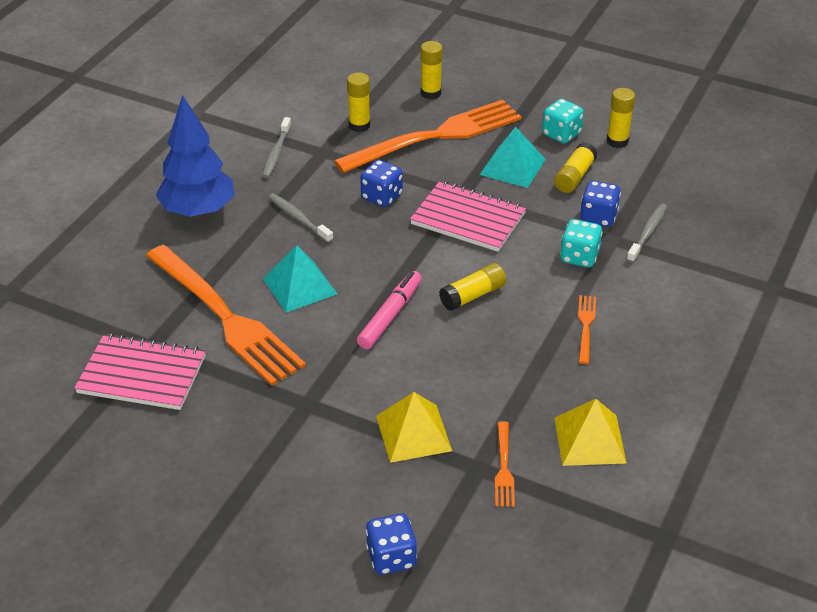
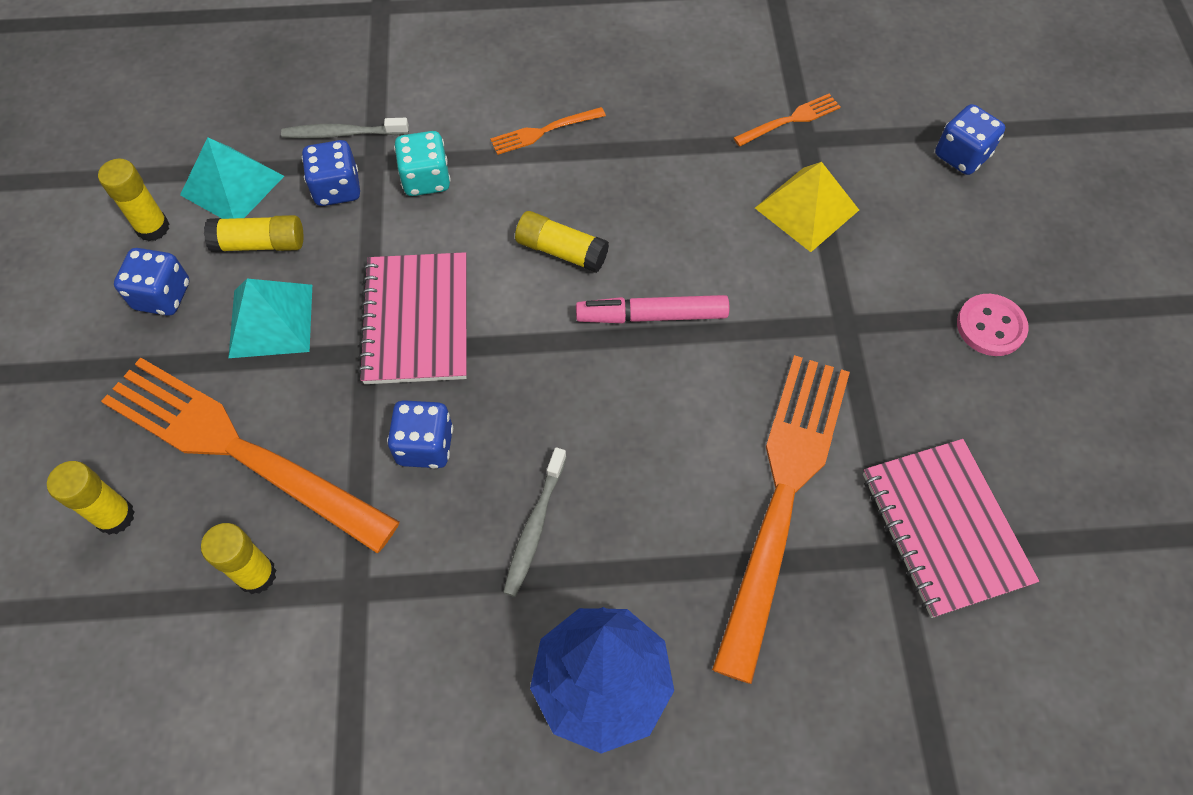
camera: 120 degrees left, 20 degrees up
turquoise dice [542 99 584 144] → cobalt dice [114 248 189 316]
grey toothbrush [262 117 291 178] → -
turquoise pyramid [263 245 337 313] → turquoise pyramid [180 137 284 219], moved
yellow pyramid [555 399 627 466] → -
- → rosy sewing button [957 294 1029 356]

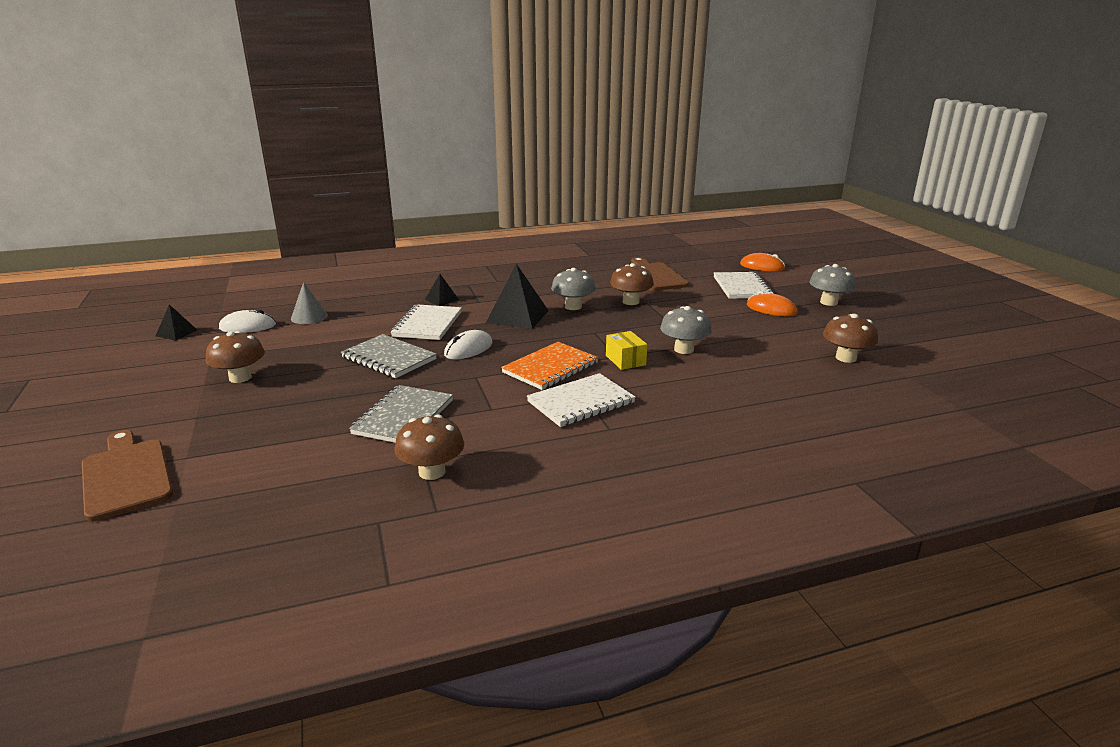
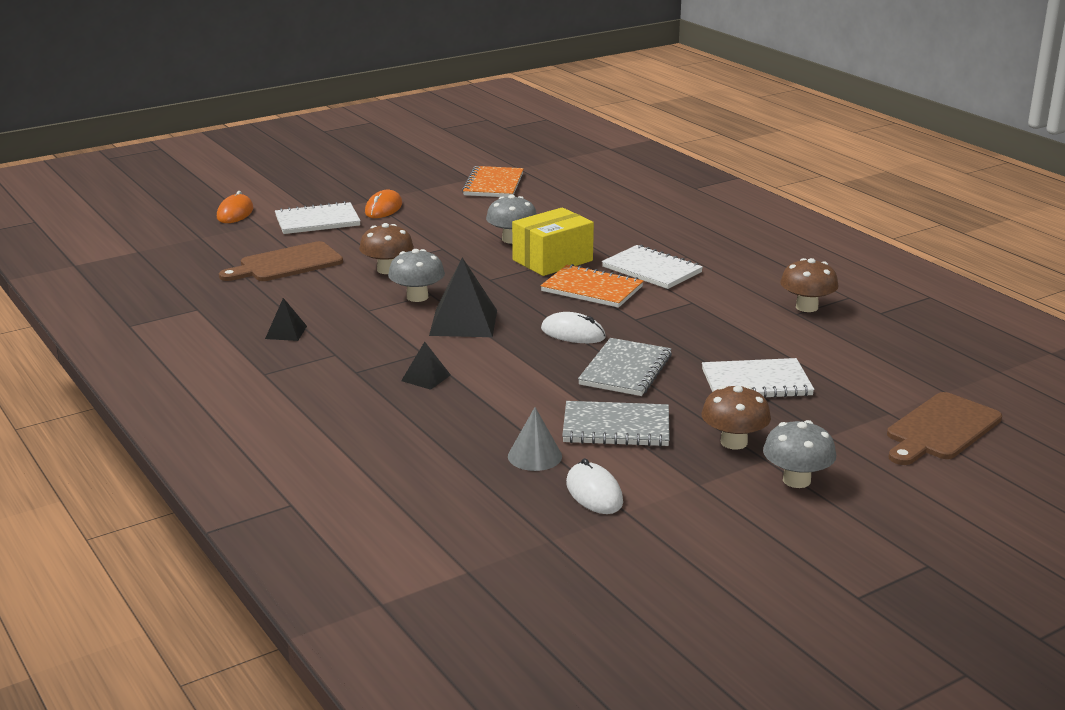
camera: 105 degrees left, 0 degrees up
grey toadstool [809 264 856 306] → grey toadstool [763 420 836 488], moved
white exercise book [391 304 462 340] → white exercise book [702 358 814 398], moved
black pyramid [156 305 197 341] → black pyramid [265 298 307 341], moved
brown toadstool [823 314 878 363] → orange-coloured exercise book [462 166 524 197]
yellow box [606 331 647 370] → yellow box [512 207 594 276], x1.77
grey exercise book [349 385 453 443] → grey exercise book [562 401 670 447], moved

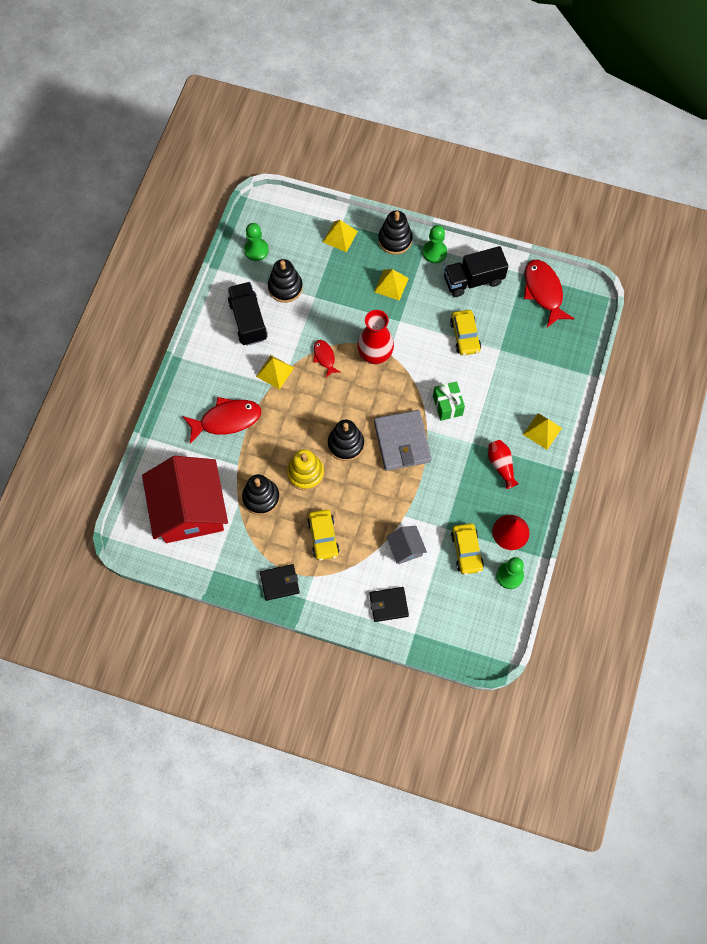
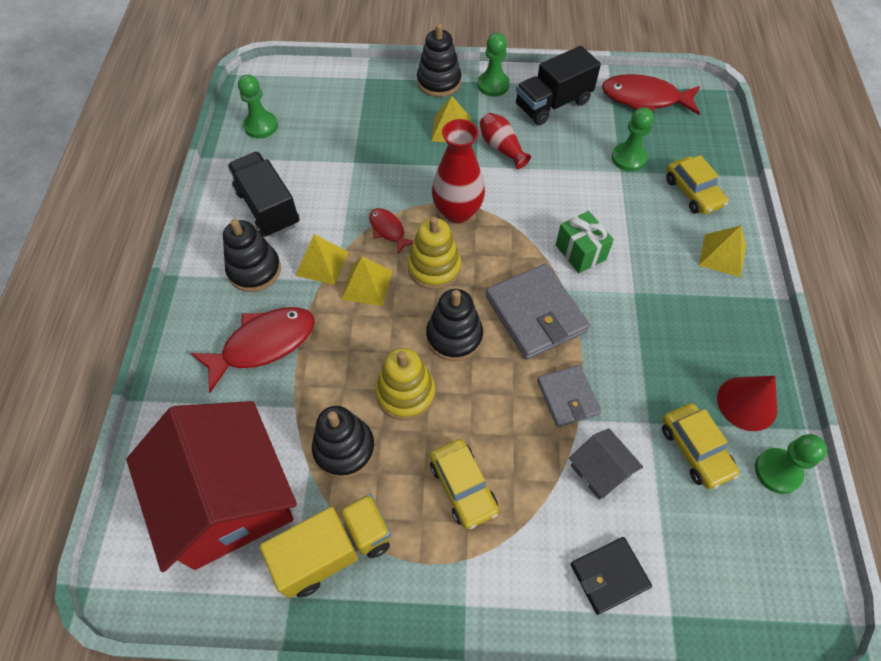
camera: 15 degrees left, 10 degrees down
yellow pyramid [323 220 358 252] → yellow pyramid [341 256 392 306], moved
black stacking toy [268 259 303 303] → black stacking toy [223 219 281 292], moved
scarlet fish figure [524 260 575 327] → scarlet fish figure [602 74 700 115], 45 degrees counterclockwise
yellow automobile [450 310 481 355] → yellow automobile [666 155 728 215], moved
scarlet flower vase [488 440 519 489] → scarlet flower vase [480 113 531 169], moved
black card wallet [260 564 300 601] → -
- → emerald game pawn [612 107 654 172]
- → yellow stacking toy [408 216 461 289]
- → grey card wallet [537 365 601 427]
- → yellow lorry [260 494 391 598]

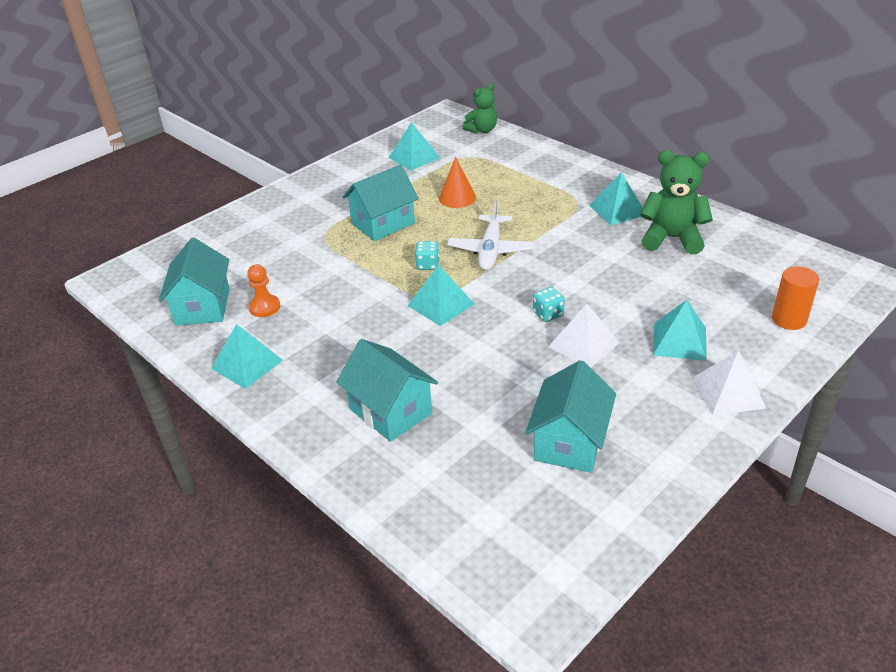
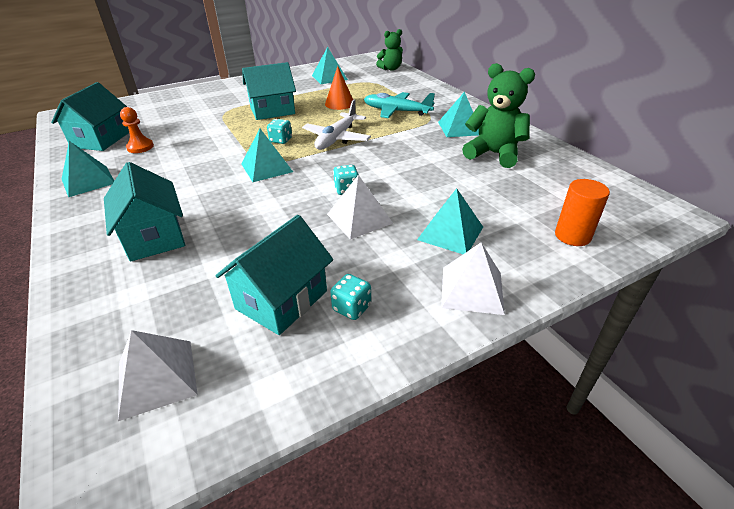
camera: 15 degrees right, 0 degrees up
- → turquoise toy plane [364 92 435 118]
- → turquoise dice [330 274 371 320]
- → white pyramid [118 330 198 421]

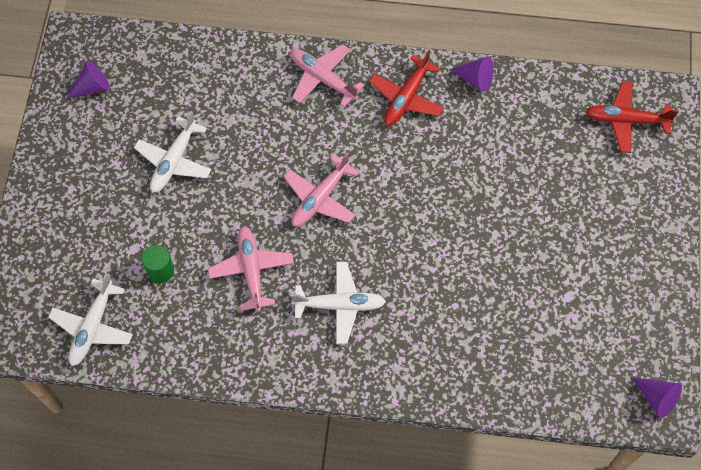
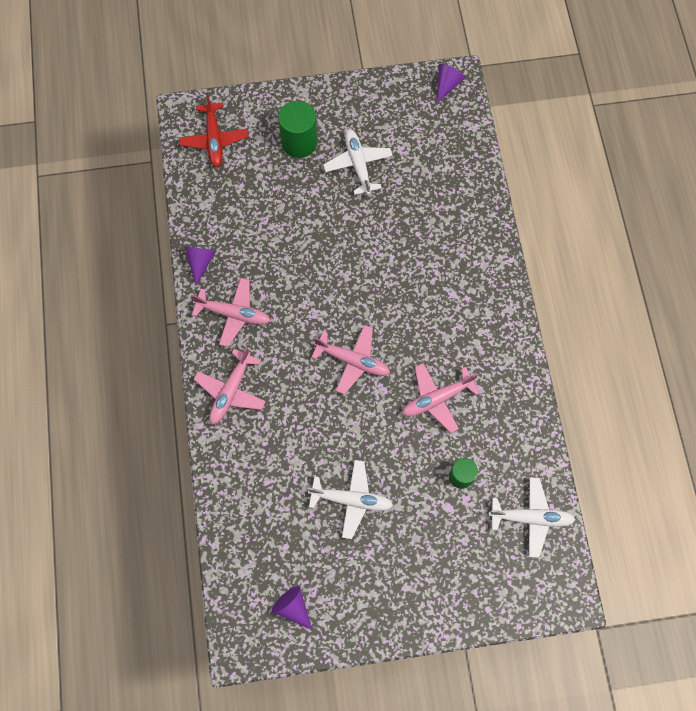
camera: 105 degrees left, 5 degrees up
scarlet toy plane [369 50 444 126] → rosy toy plane [191 278 271 347]
white toy plane [291 262 386 344] → white toy plane [323 130 393 195], moved
- → emerald solid cylinder [278 101 317 158]

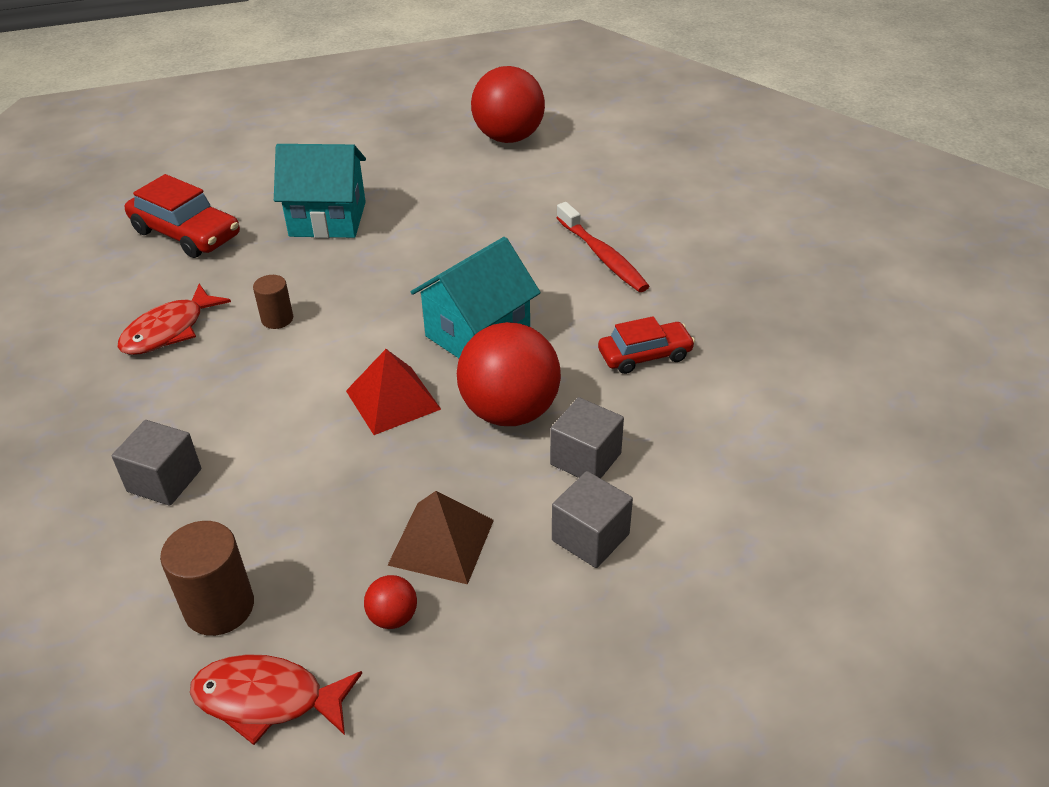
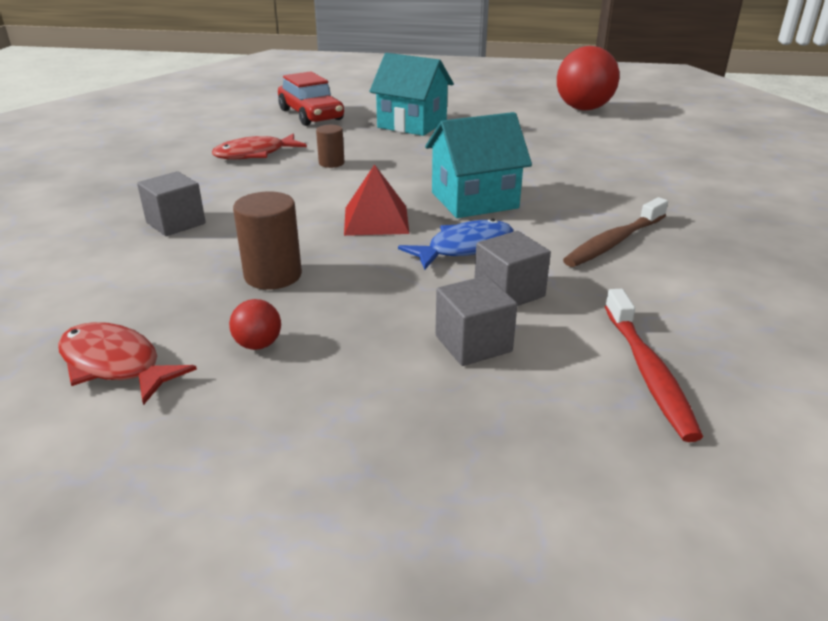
camera: 25 degrees right, 10 degrees down
scarlet toothbrush [556 202 649 292] → scarlet toothbrush [604 289 703 442], moved
scarlet automobile [598 316 695 374] → brown toothbrush [563 197 668 267]
scarlet play ball [457 322 561 426] → cobalt fish figure [398 219 513 270]
brown pyramid [387 491 494 585] → -
brown solid cylinder [160 521 254 636] → brown solid cylinder [233 191 302 290], moved

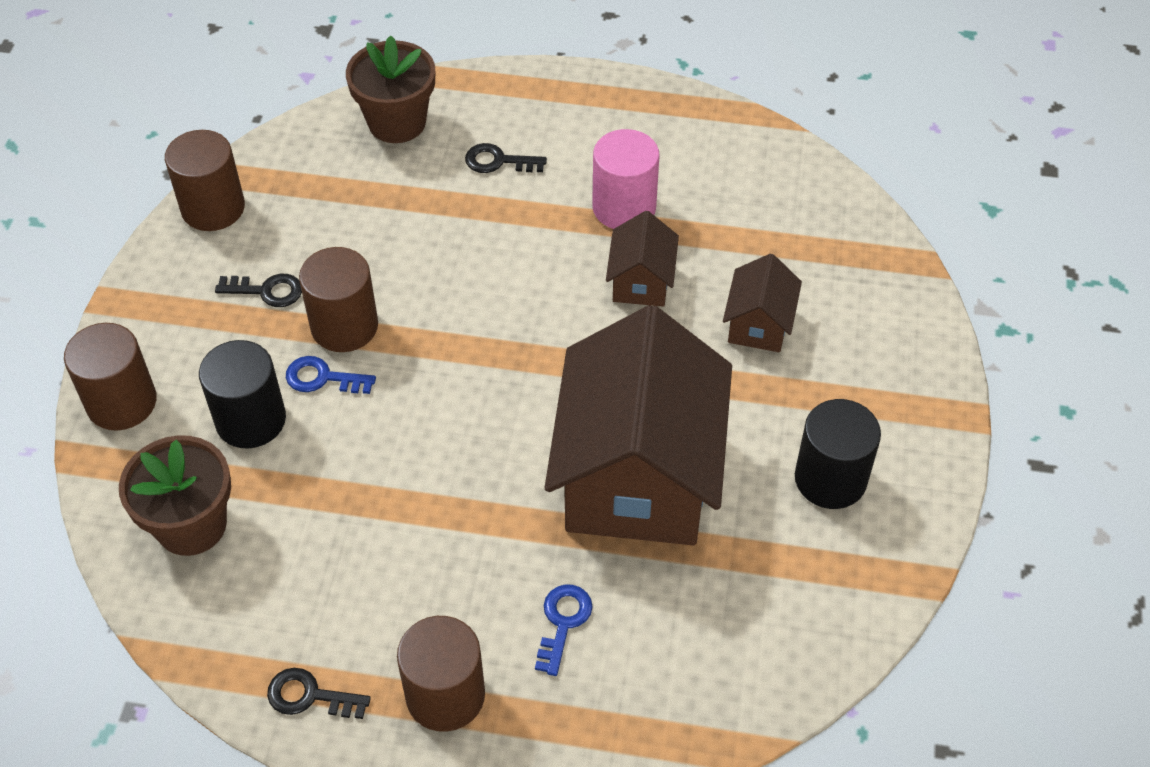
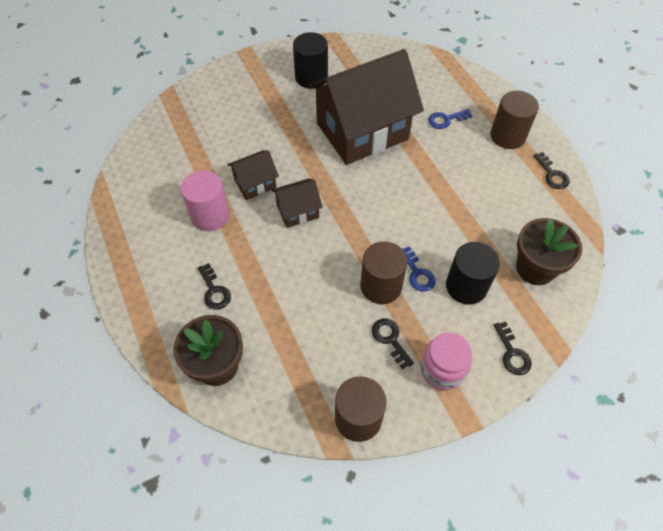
camera: 125 degrees left, 5 degrees up
brown toy house [723 254 802 352] → brown toy house [272 178 323 228], moved
brown solid cylinder [64 323 157 430] → black key [494 321 532 375]
- → rosy jam jar [421 332 472 390]

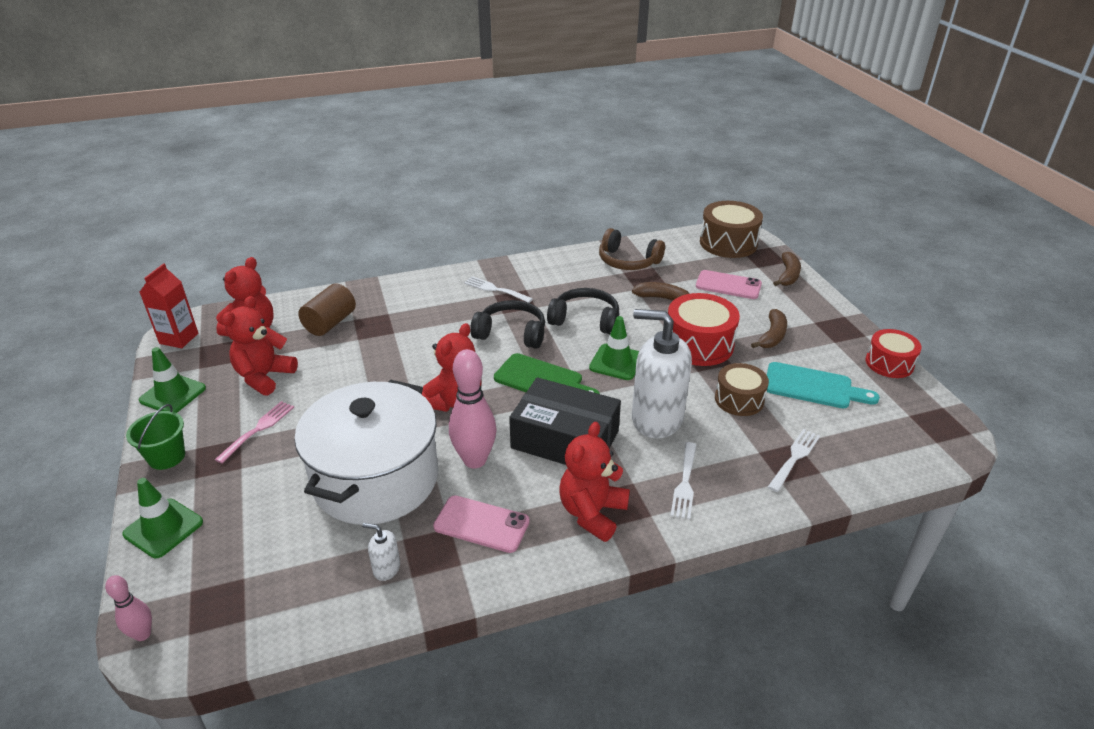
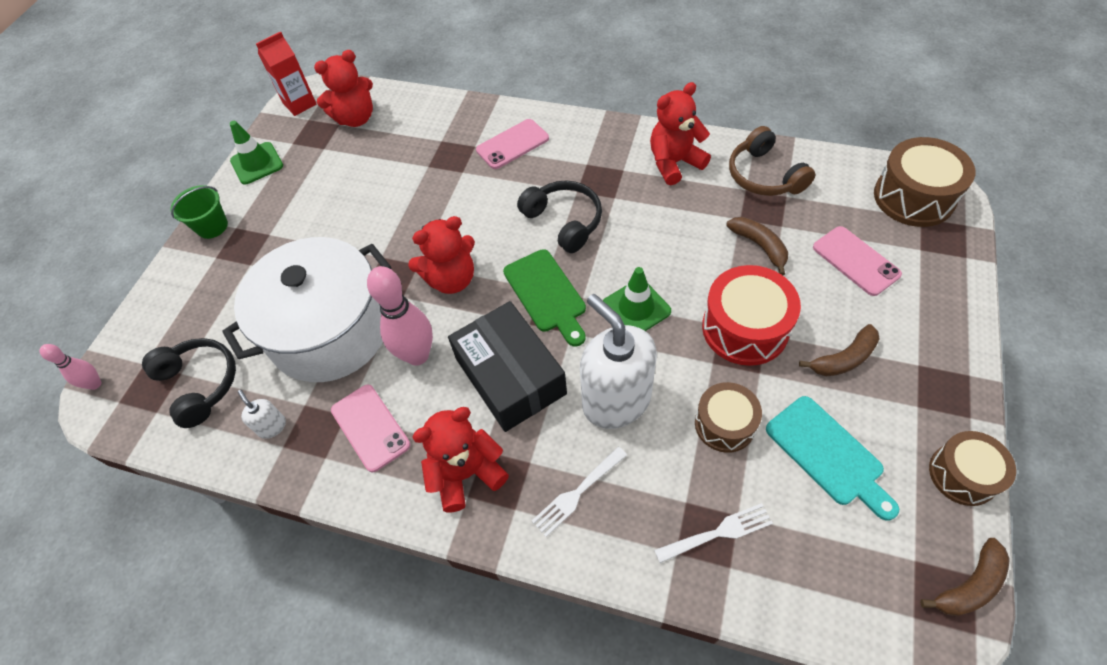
camera: 40 degrees right, 20 degrees up
brown toy banana [773 252 801 286] → brown toy banana [920 538 1010 617], moved
white table fork [464 276 533 303] → -
brown solid cylinder [298 283 356 336] → -
black over-ear headphones [547 288 619 334] → black over-ear headphones [142 338 236 428], moved
scarlet teddy [222 296 298 396] → scarlet teddy [650 82 711 185], moved
scarlet snare drum [866 329 922 378] → brown snare drum [929 431 1016 506]
rosy table fork [215 401 294 464] → -
emerald road cone [122 478 203 558] → -
- → rosy mobile phone [476 119 549 169]

